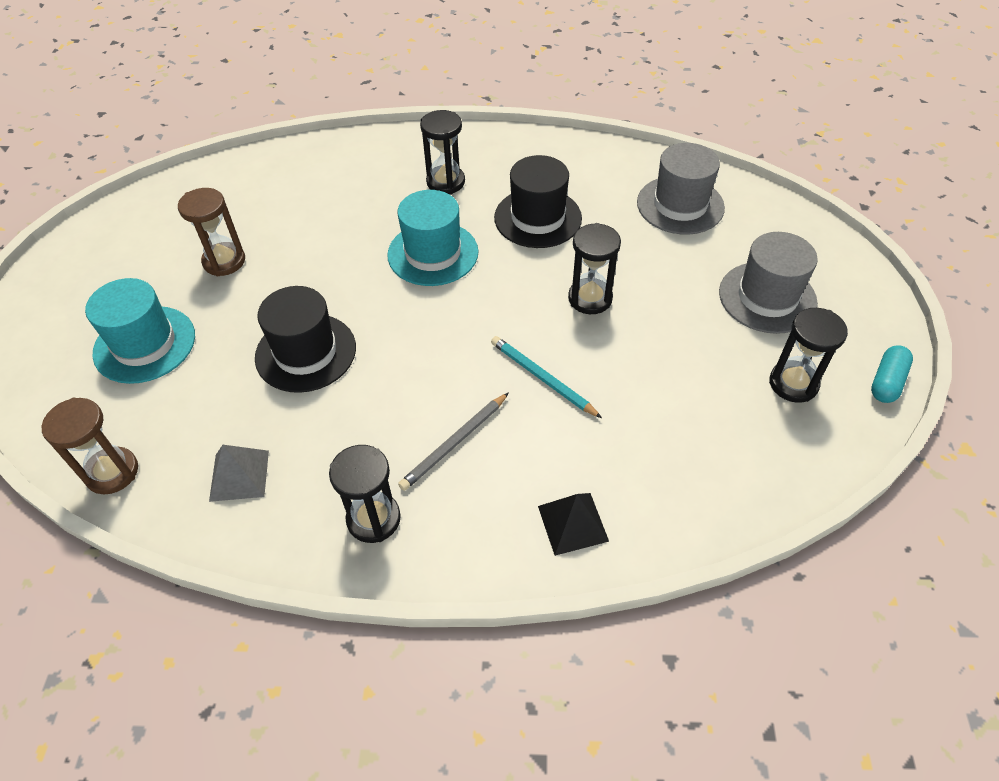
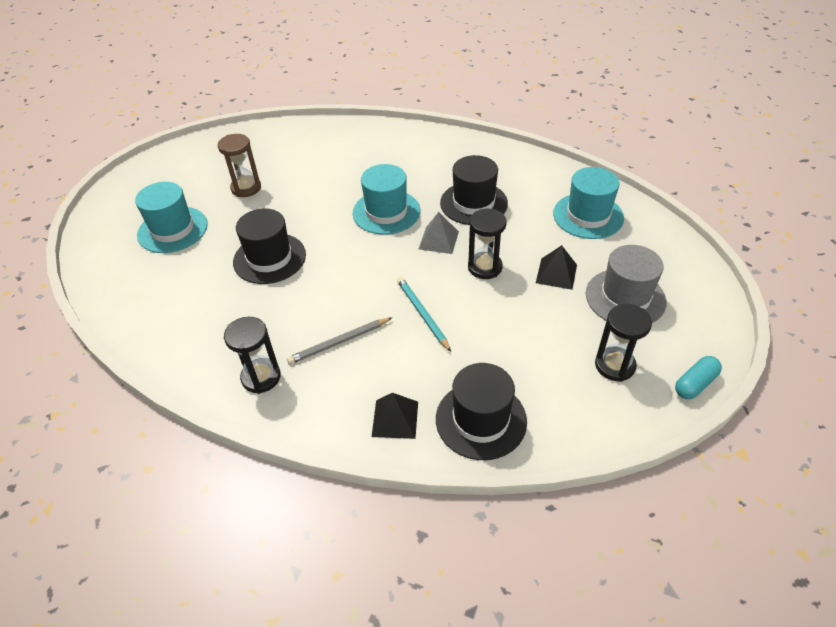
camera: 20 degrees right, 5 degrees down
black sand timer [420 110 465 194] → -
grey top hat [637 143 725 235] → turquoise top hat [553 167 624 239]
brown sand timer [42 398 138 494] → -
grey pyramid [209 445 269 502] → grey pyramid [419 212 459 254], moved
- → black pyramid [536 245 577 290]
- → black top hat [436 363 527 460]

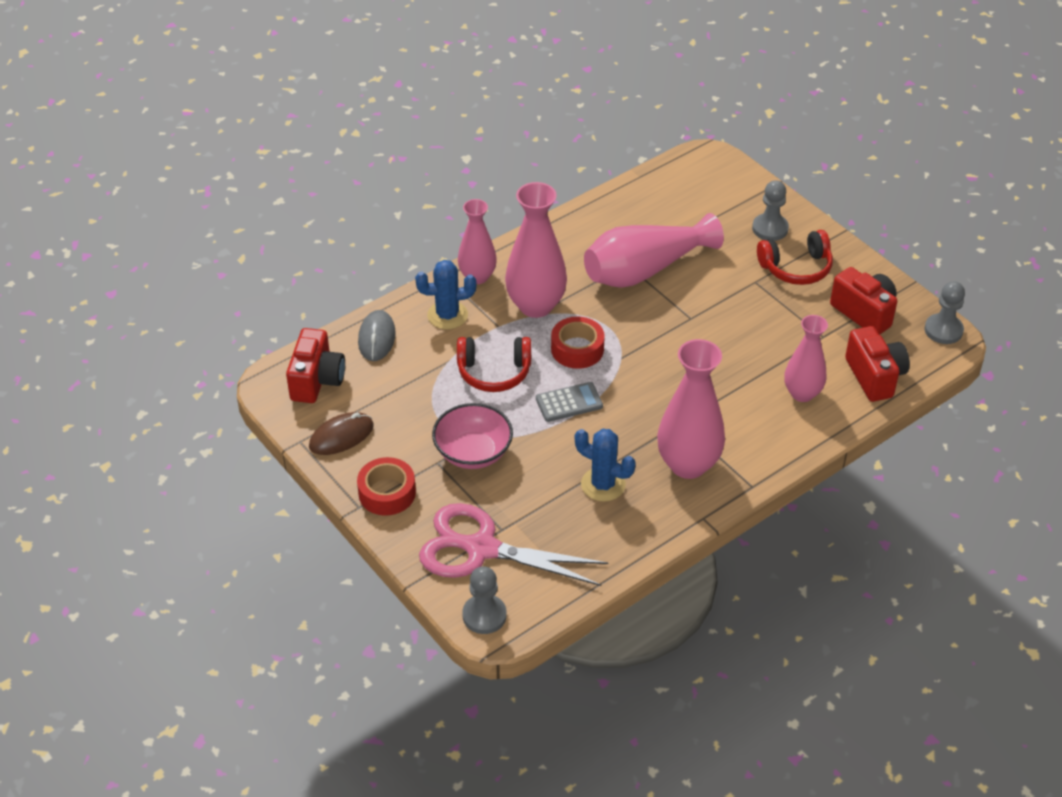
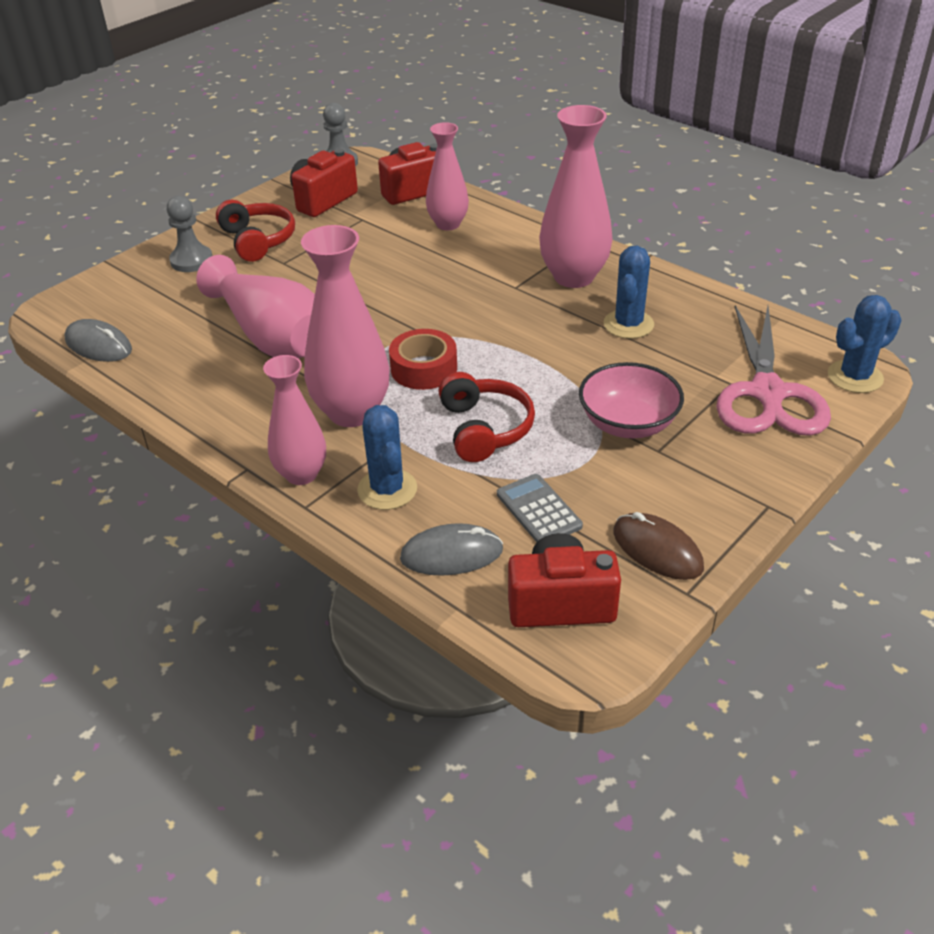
camera: 100 degrees left, 5 degrees down
grey calculator [536 382 603 422] → grey calculator [497 474 583 542], moved
scarlet tape [357 457 416 515] → -
grey game pawn [462 566 507 634] → cobalt cactus [828 295 901 393]
- → grey PC mouse [64 319 132 362]

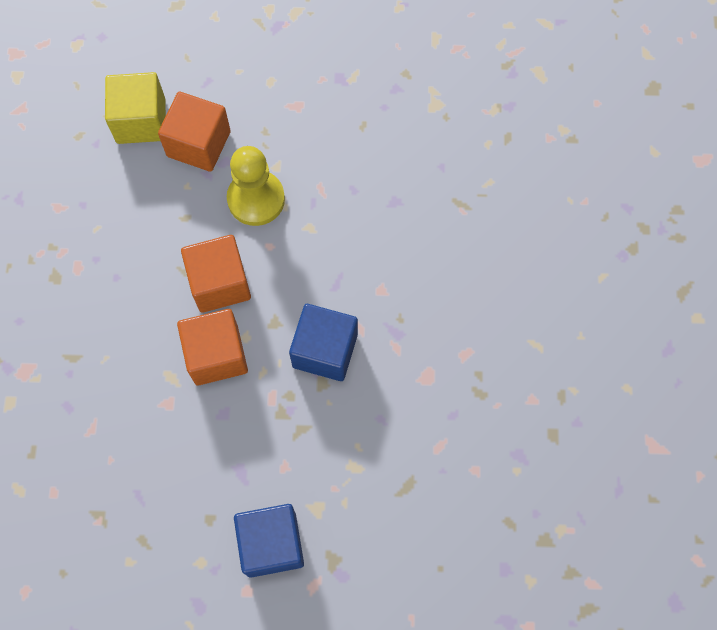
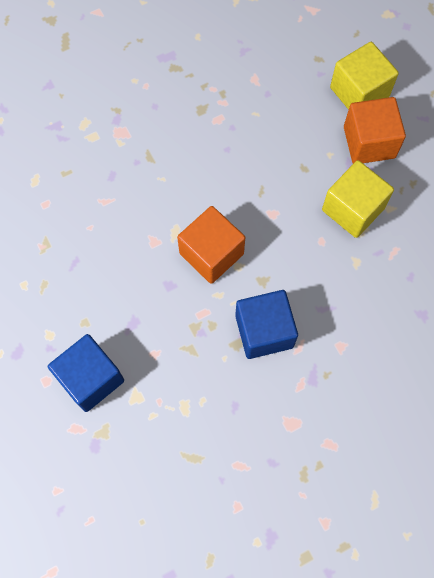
camera: 60 degrees right, 0 degrees up
yellow game pawn [227 146 285 226] → yellow block [322 160 394 238]
orange-coloured block [181 235 251 313] → -

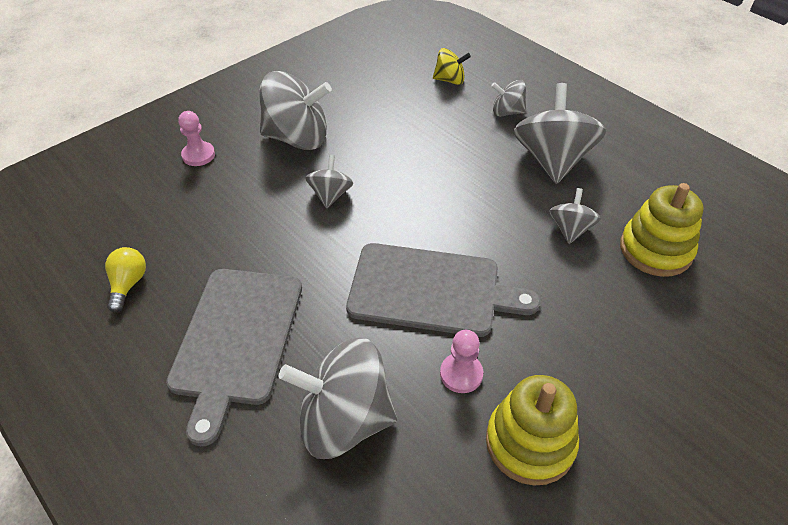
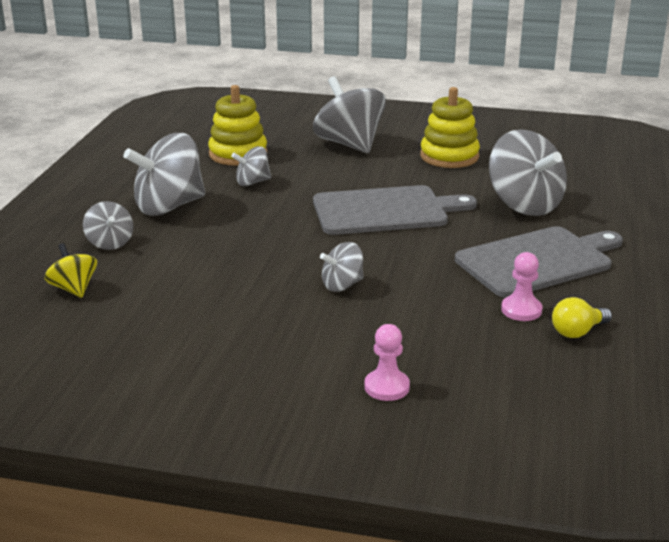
camera: 125 degrees left, 20 degrees down
grey whirligig [259 71 332 150] → grey whirligig [313 76 386 153], moved
grey cutting board [346 243 540 337] → grey cutting board [313 185 477 235], 105 degrees clockwise
rosy game pawn [440 330 483 393] → rosy game pawn [501 252 542 321], moved

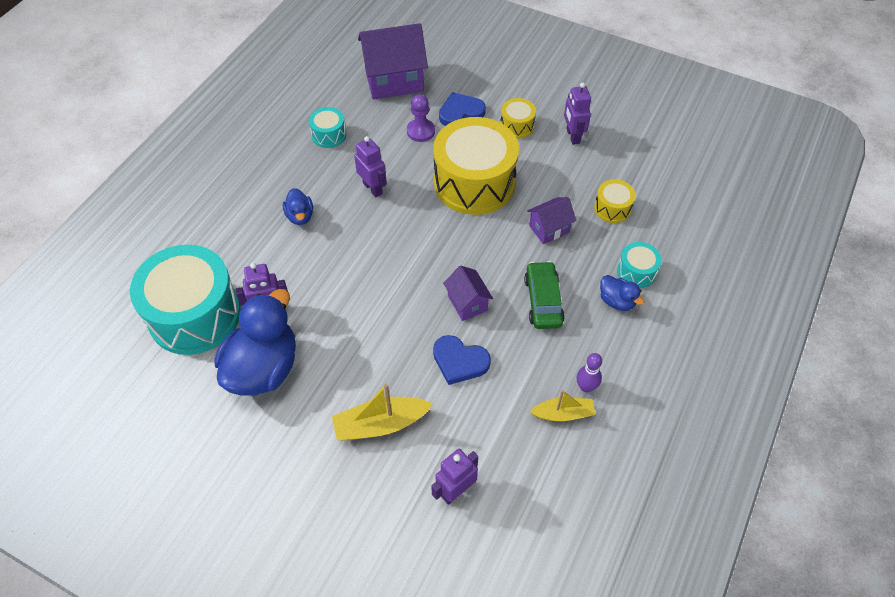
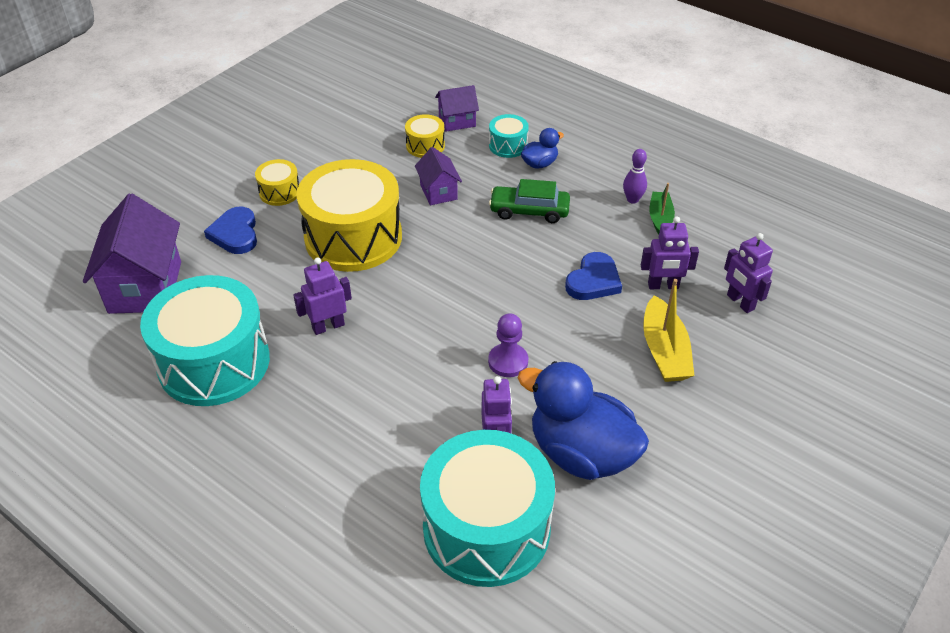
camera: 80 degrees left, 10 degrees down
purple robot figure [564 83 591 145] → purple robot figure [641 216 699 289], moved
purple game pawn [407 94 435 142] → purple game pawn [488 313 528 377], moved
turquoise snare drum [309 107 346 148] → turquoise snare drum [140 275 270 406], x2.26
cobalt toy duck [283 188 313 225] → -
purple toy house [443 266 493 321] → purple toy house [435 85 479 132], moved
yellow toy boat [529 390 595 421] → emerald toy boat [649 183 675 235]

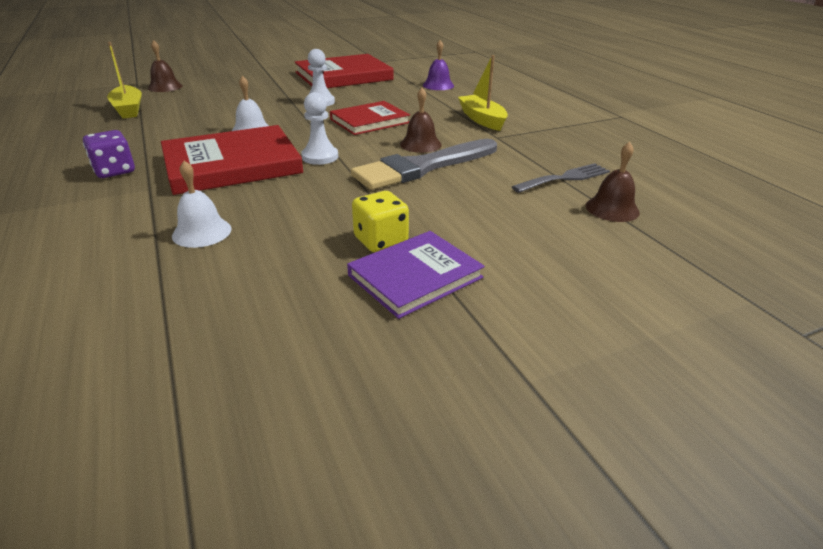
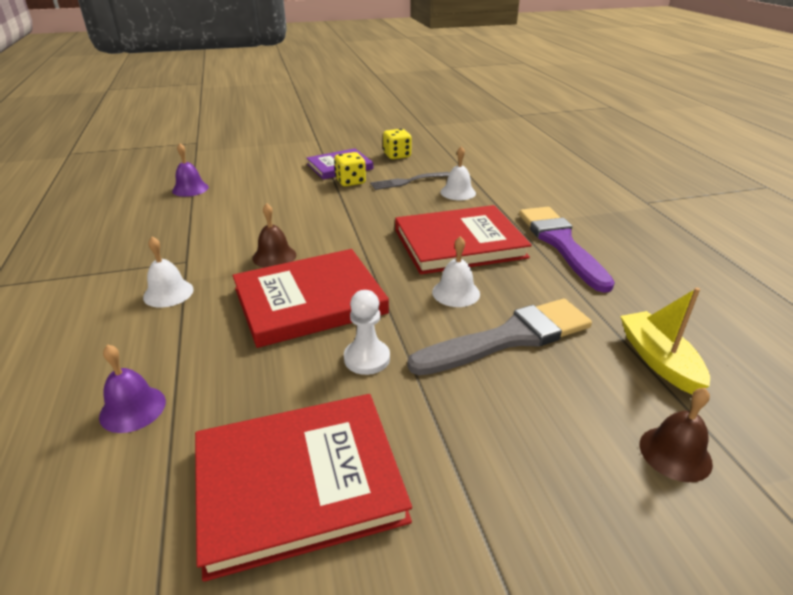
camera: 170 degrees left, 0 degrees up
yellow toy boat [458 55 508 131] → white bell [143 237 194 308]
white game pawn [301 92 338 165] → -
scarlet book [330 101 410 135] → scarlet book [233 249 389 348], x1.58
purple dice [83 130 135 178] → purple paint brush [519 207 615 293]
grey paint brush [351 139 497 190] → grey paint brush [407 299 592 375], moved
brown bell [586 142 640 222] → purple bell [172 143 209 197]
grey table fork [512 163 610 193] → grey table fork [370 172 450 190], moved
- → yellow dice [383 129 412 159]

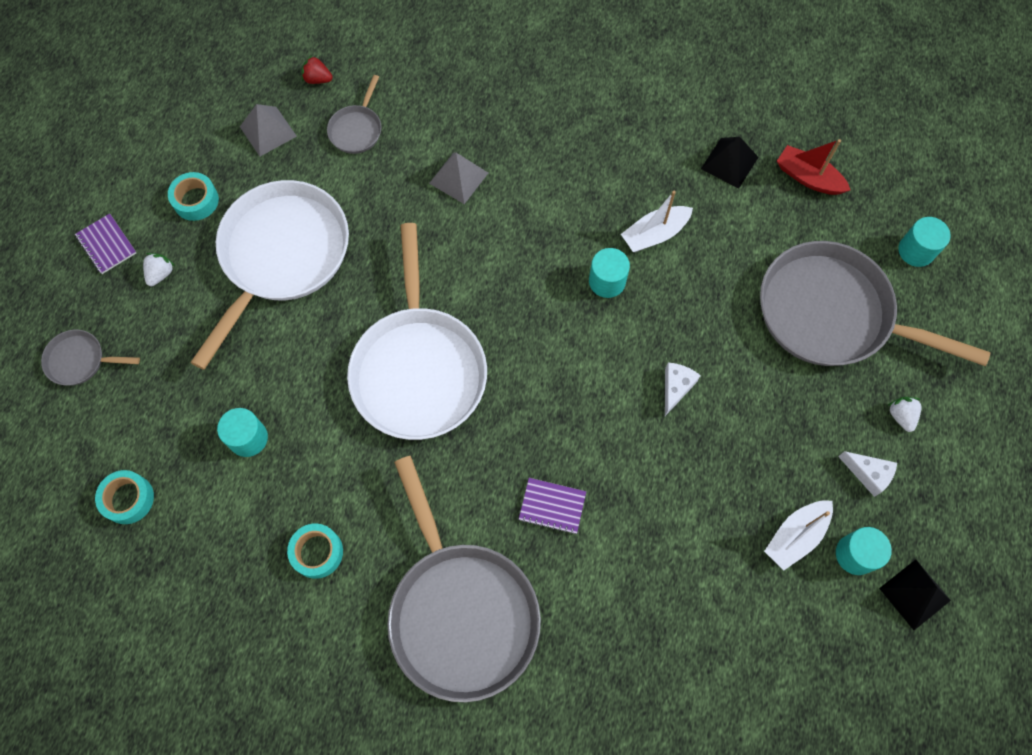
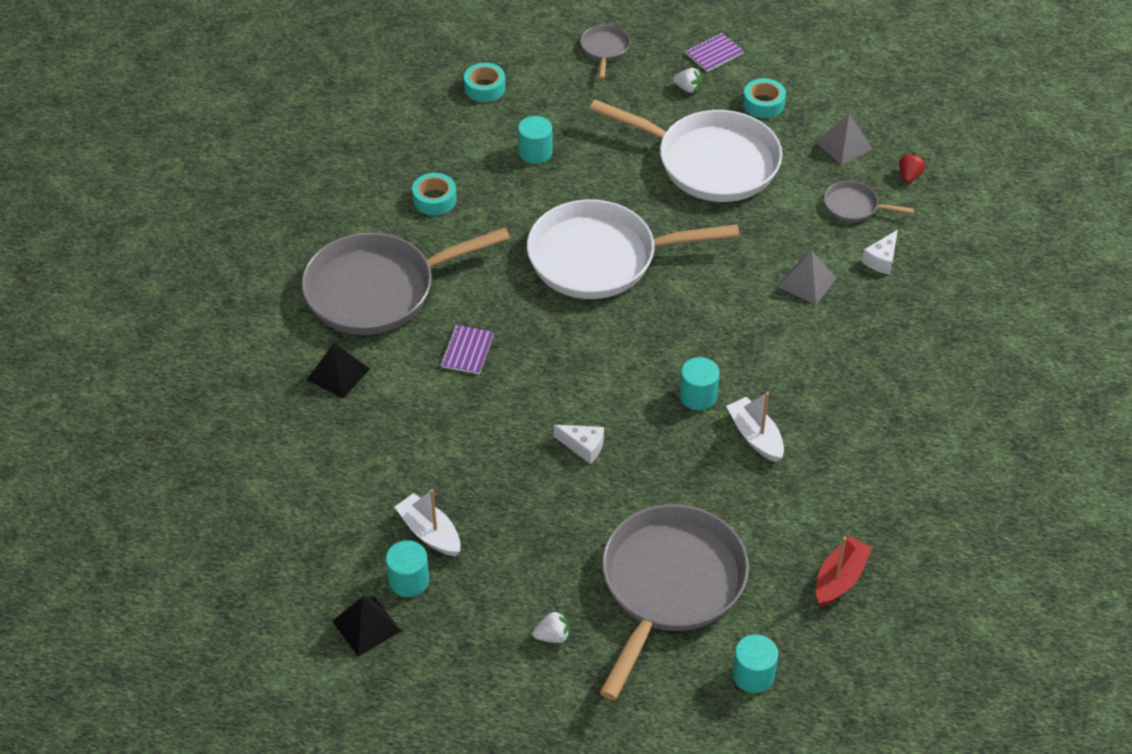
camera: 90 degrees right, 20 degrees down
black pyramid [701 137 759 189] → black pyramid [307 343 370 398], moved
white cheese wedge [838 451 897 497] → white cheese wedge [862 230 898 275], moved

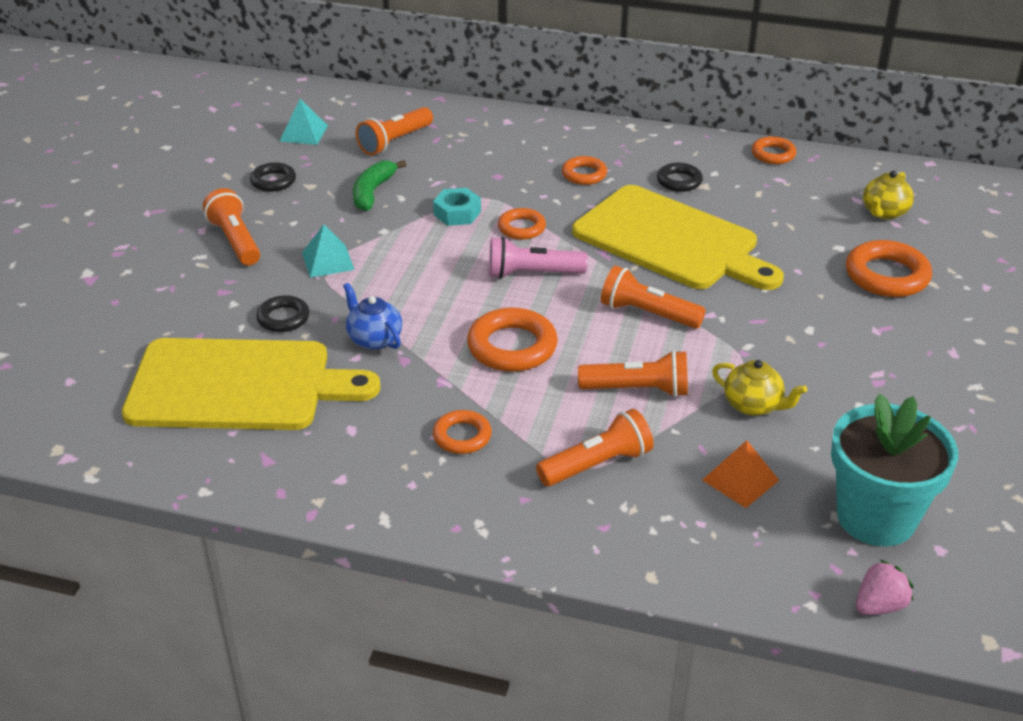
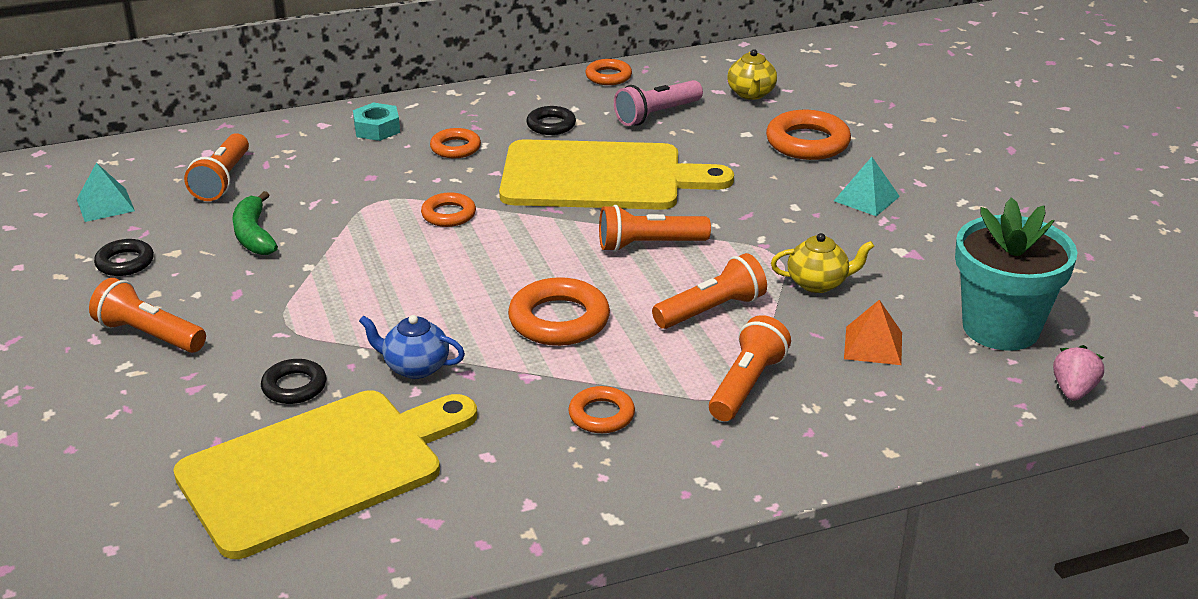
camera: 35 degrees left, 5 degrees down
turquoise hex nut [433 188 481 226] → turquoise hex nut [353 103 400 141], moved
turquoise pyramid [302 224 355 278] → turquoise pyramid [834 157 900 216], moved
rosy flashlight [489 237 588 279] → rosy flashlight [614 80 703 126], moved

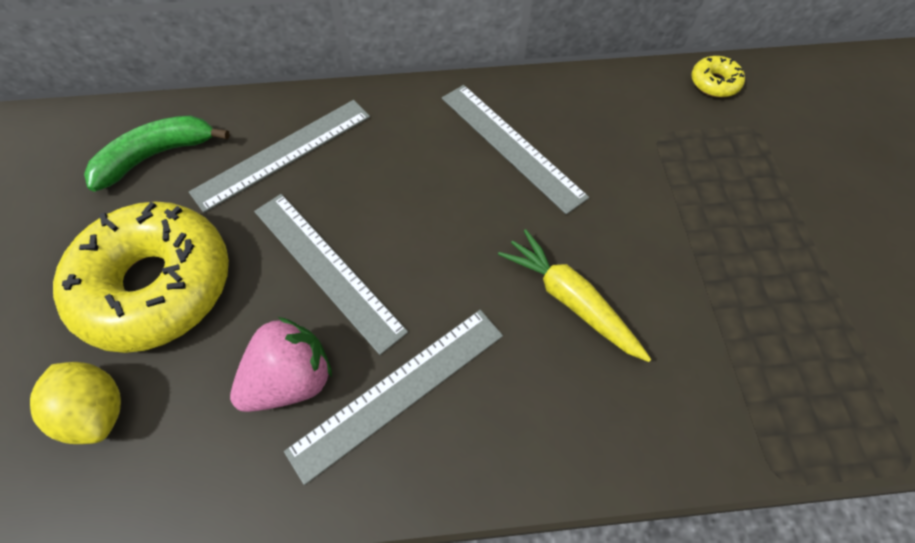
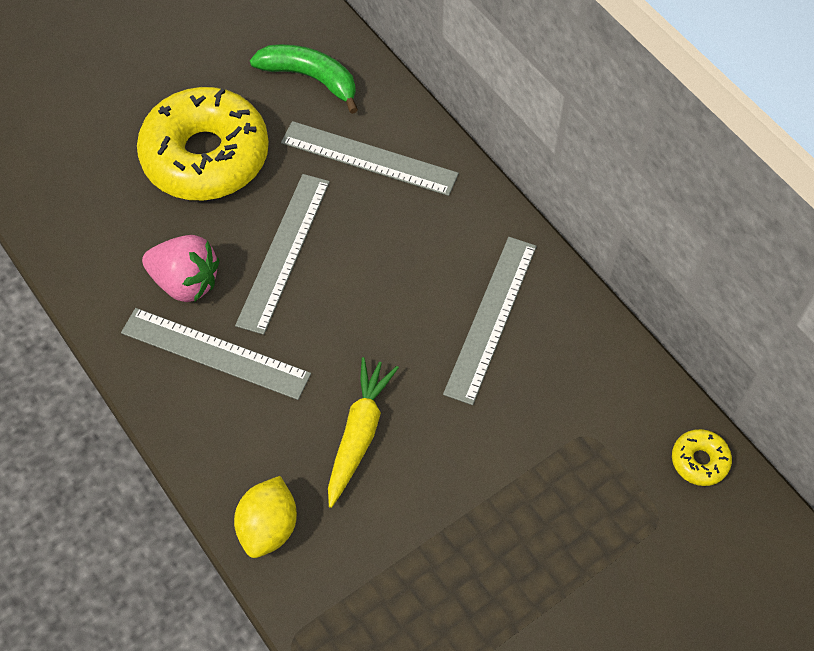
camera: 60 degrees right, 0 degrees up
yellow toy lemon [30 362 121 444] → yellow toy lemon [234 476 297 558], moved

